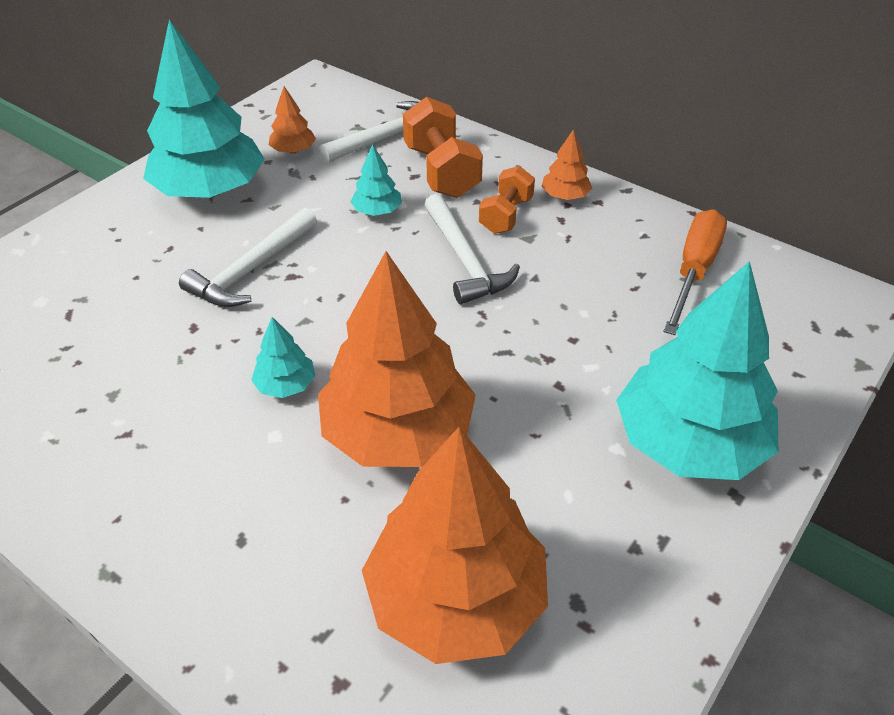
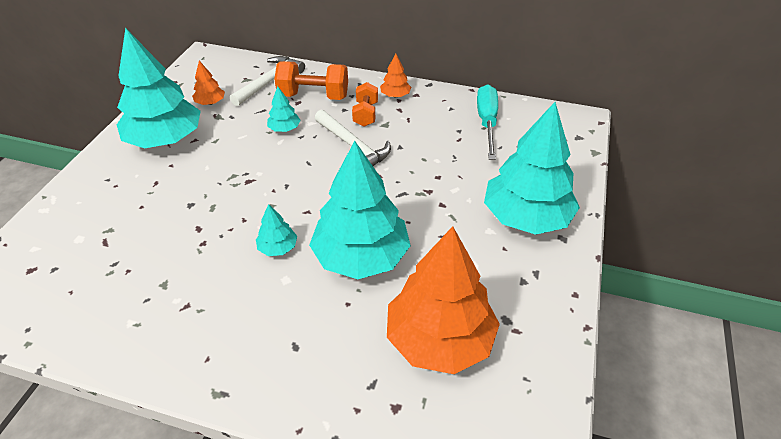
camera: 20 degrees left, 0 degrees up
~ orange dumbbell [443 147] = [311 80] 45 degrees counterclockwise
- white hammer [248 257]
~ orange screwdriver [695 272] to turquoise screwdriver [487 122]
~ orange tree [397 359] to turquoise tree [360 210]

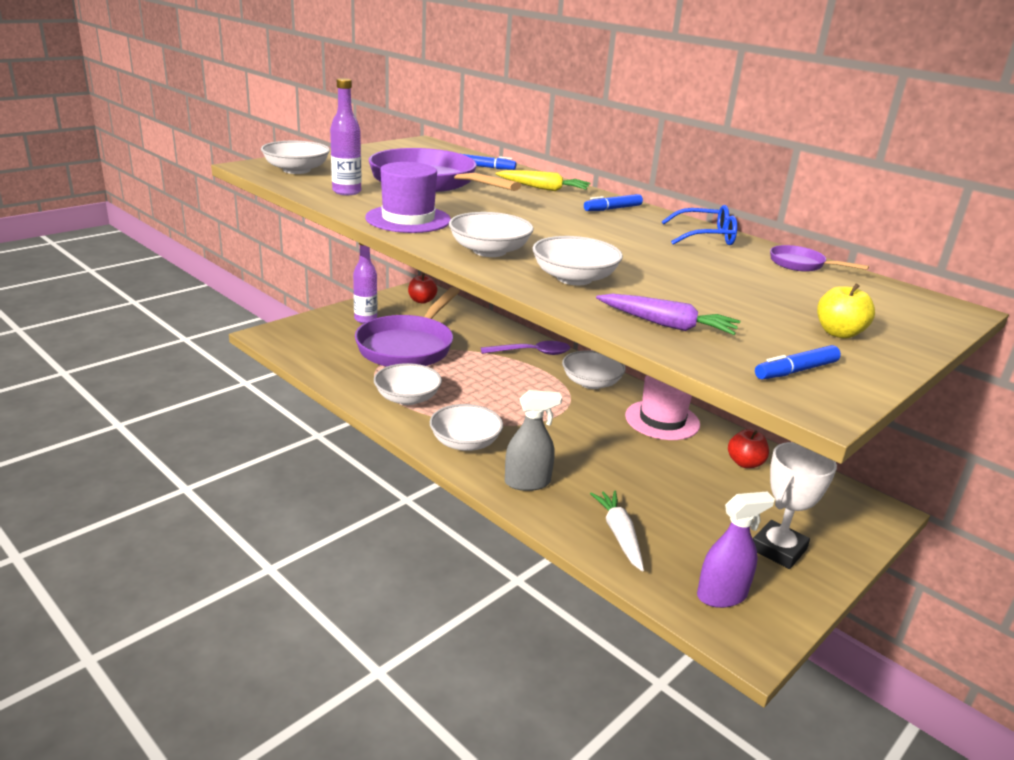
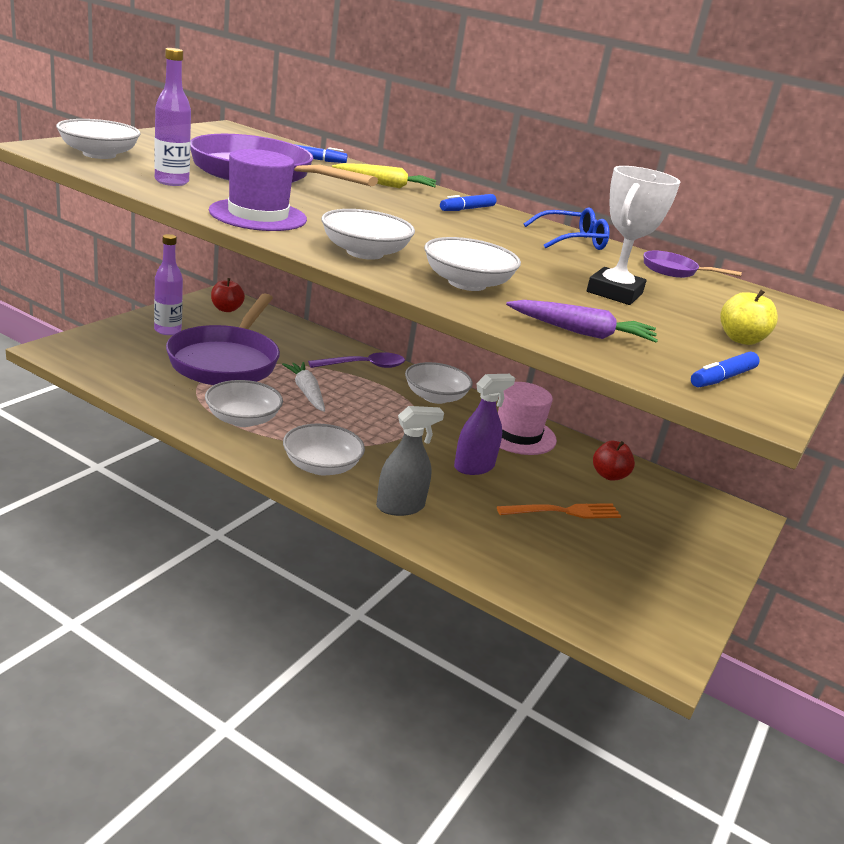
camera: 15 degrees left, 0 degrees up
~ white trophy [795 505] to [633 235]
~ white carrot [617 531] to [303 387]
~ purple spray bottle [736 550] to [484 424]
+ orange fork [559 511]

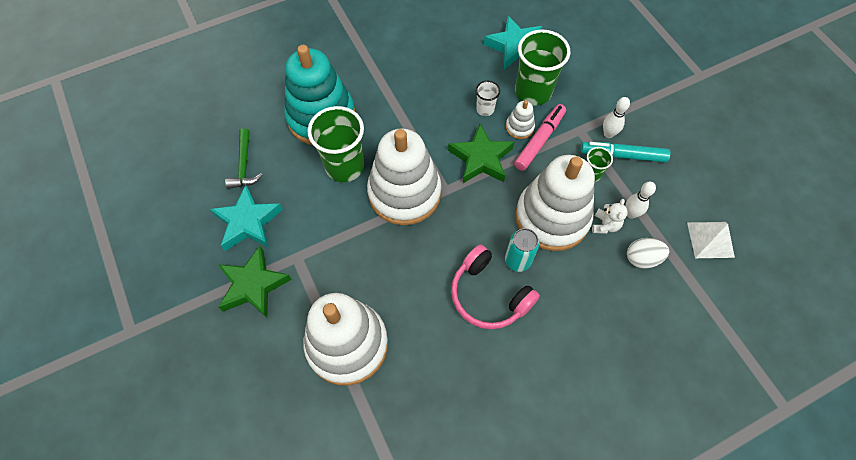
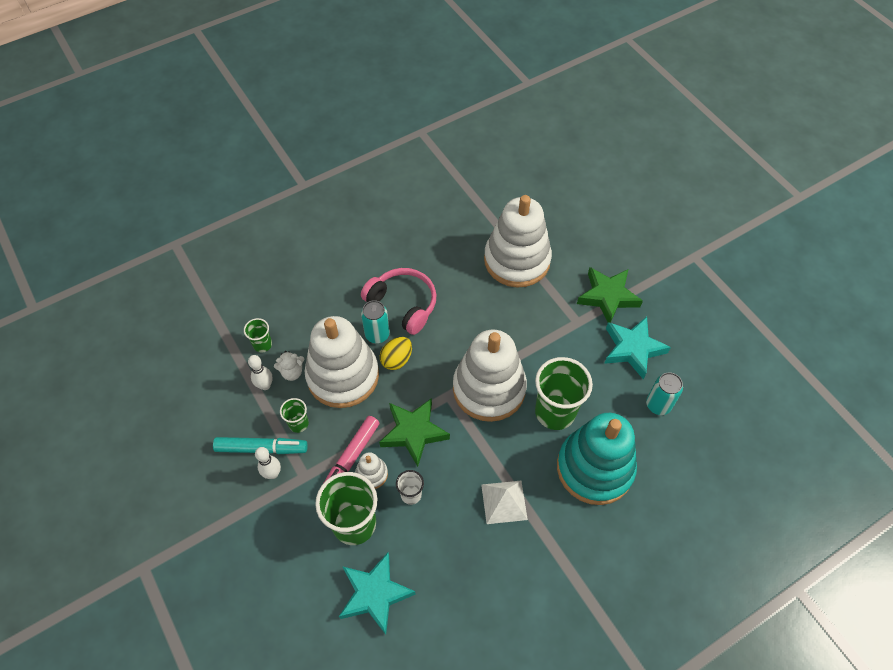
camera: 175 degrees right, 5 degrees down
~ green hammer [244 158] to turquoise can [664 393]
~ white teddy bear [610 216] = [289 366] 120 degrees counterclockwise
~ white pyramid [711 240] to [504 502]
~ white egg [648 253] to green cup [258 335]
+ yellow egg [396 353]

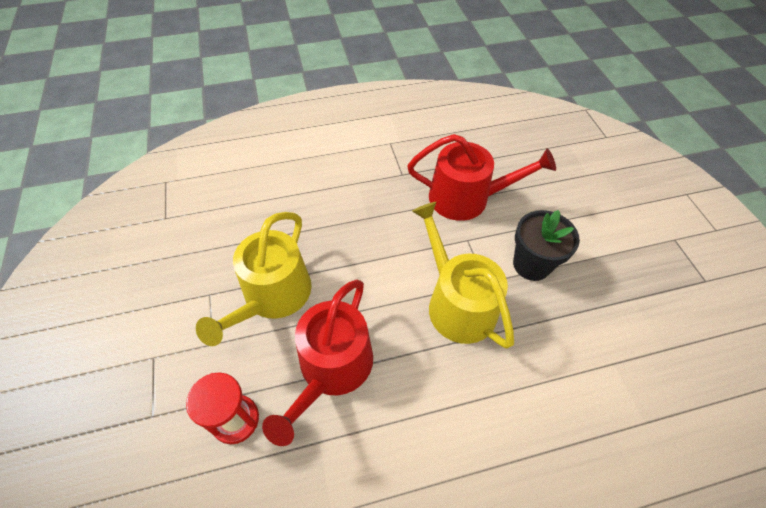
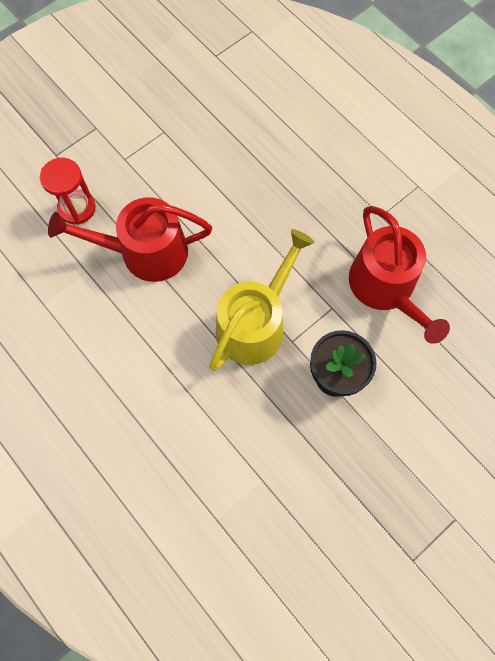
camera: 65 degrees right, 15 degrees up
- yellow watering can [254 279]

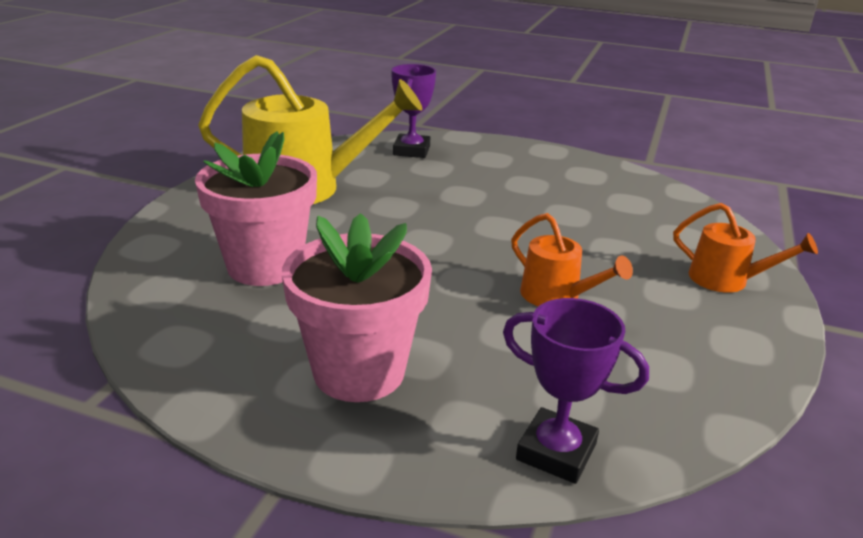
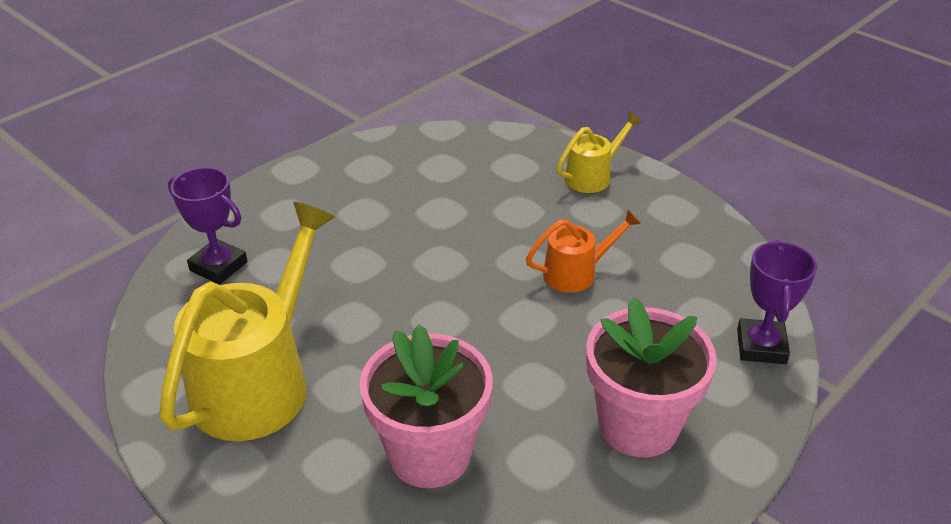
camera: 65 degrees left, 10 degrees up
~ orange watering can [745 248] to yellow watering can [599 152]
~ purple trophy [576 391] = [777 302] 45 degrees counterclockwise

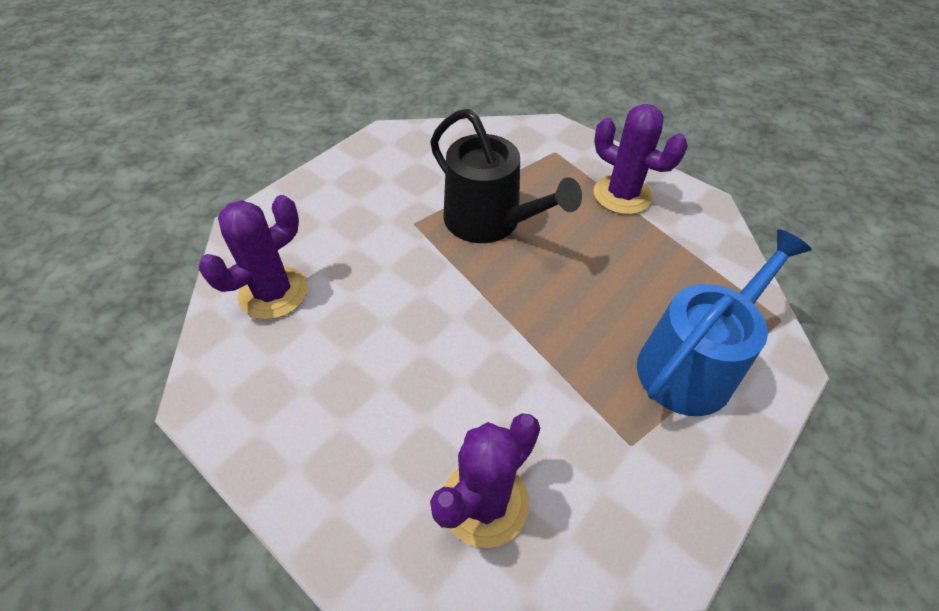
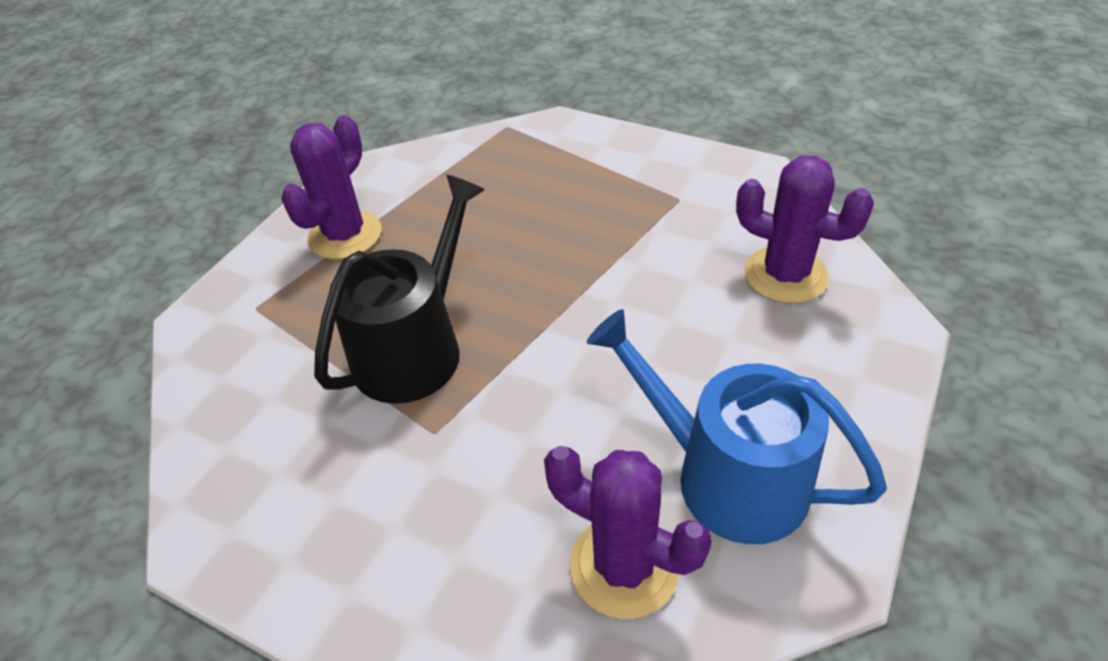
camera: 100 degrees left, 5 degrees down
~ blue watering can [724 322] to [737 426]

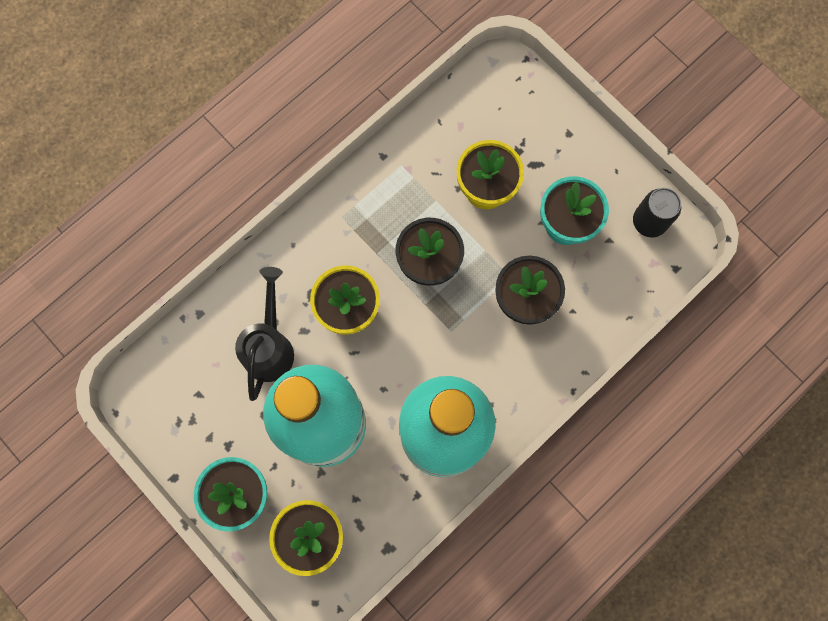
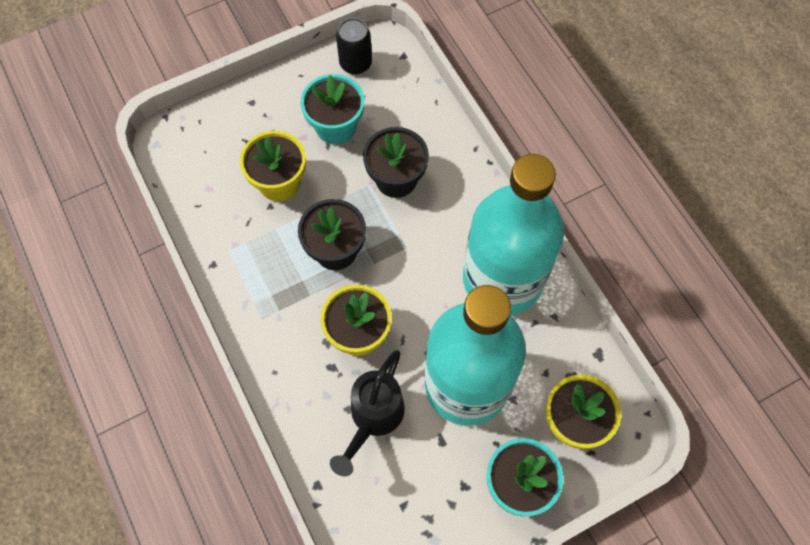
camera: 75 degrees left, 10 degrees down
~ black watering can [264 334] = [367 413] 90 degrees counterclockwise

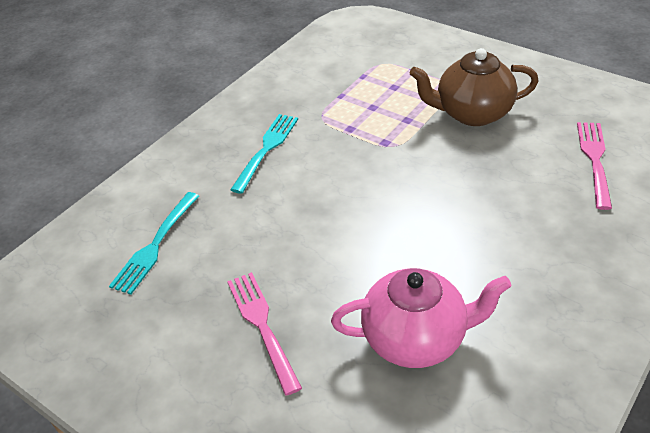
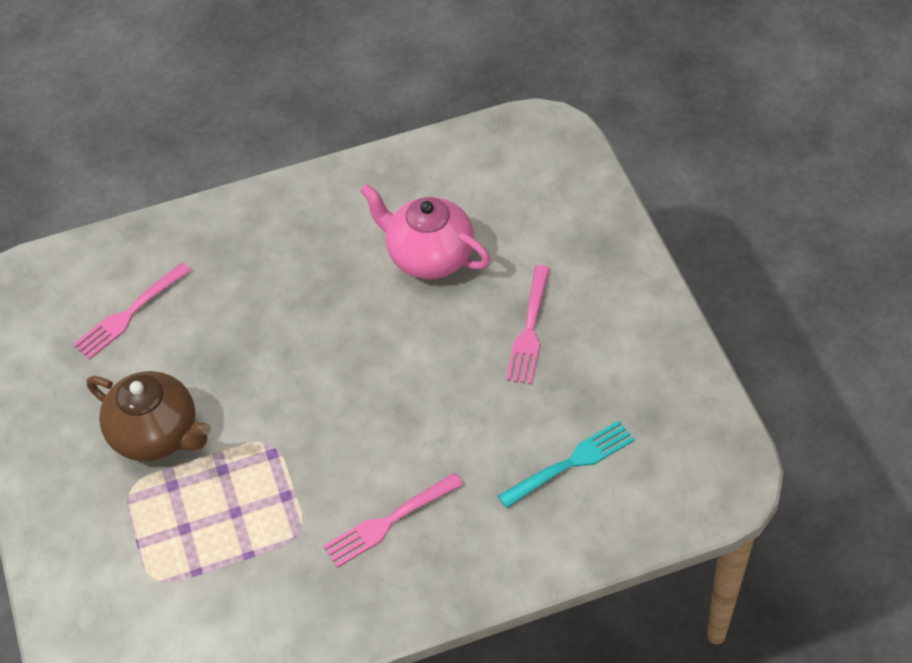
camera: 145 degrees left, 10 degrees up
~ turquoise fork [264 154] to pink fork [393 520]

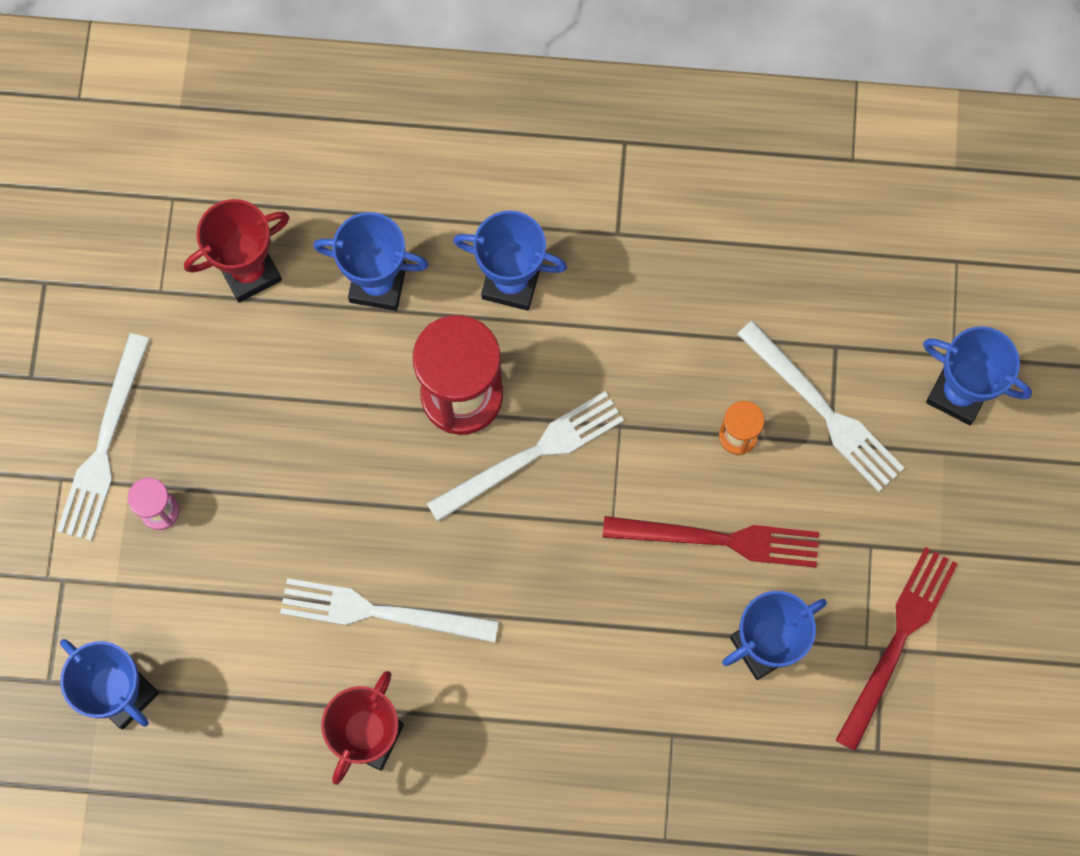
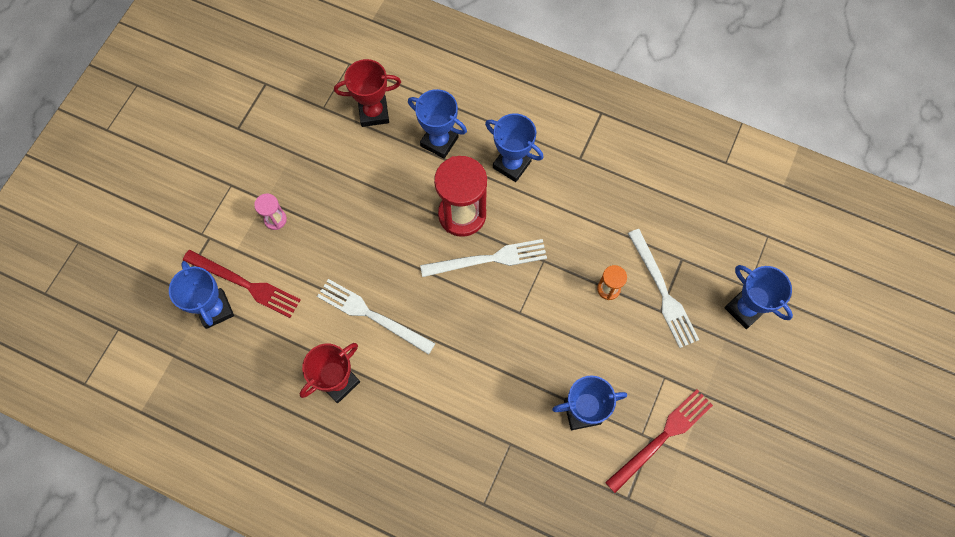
camera: 20 degrees right, 5 degrees down
- white fork [103 437]
~ red fork [710 542] to [242 284]

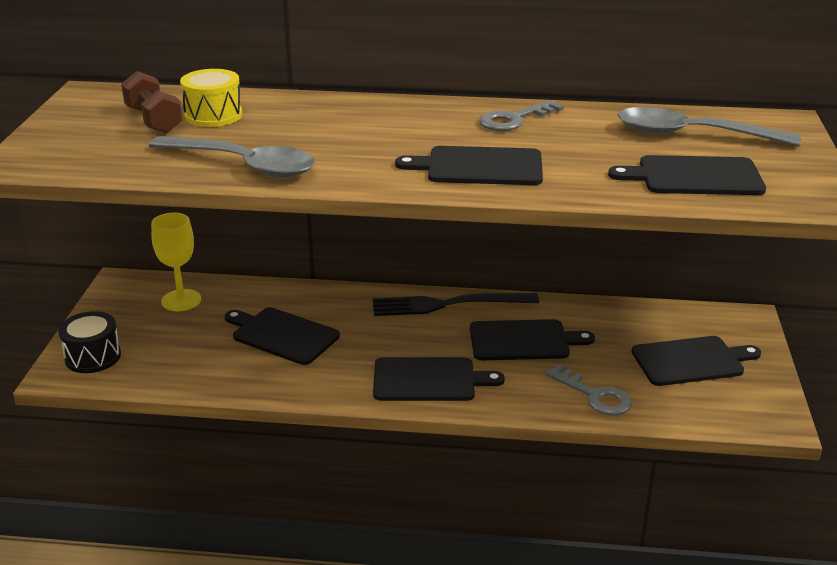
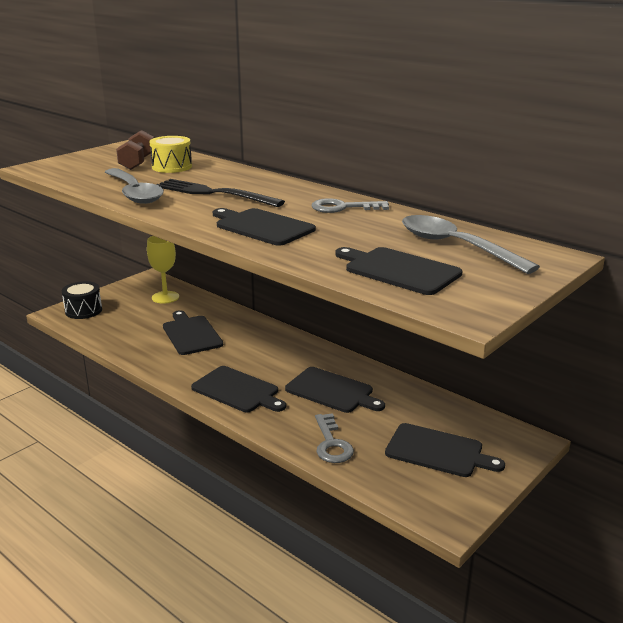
camera: 35 degrees right, 5 degrees down
~ black fork [456 304] to [220 193]

